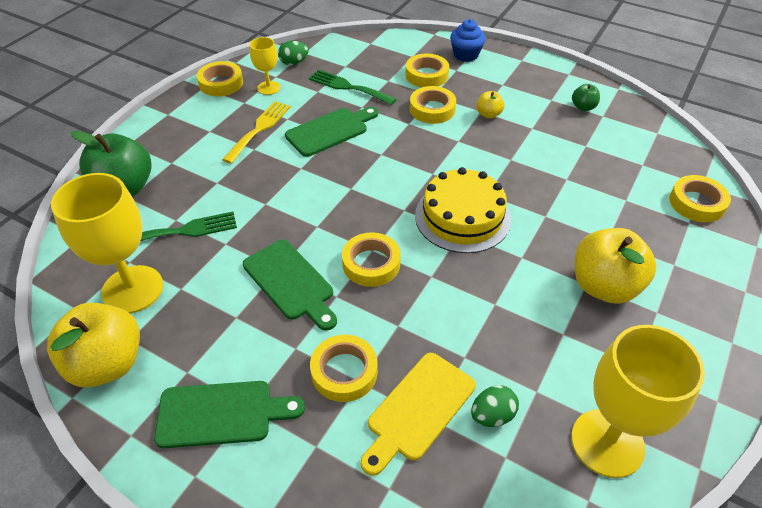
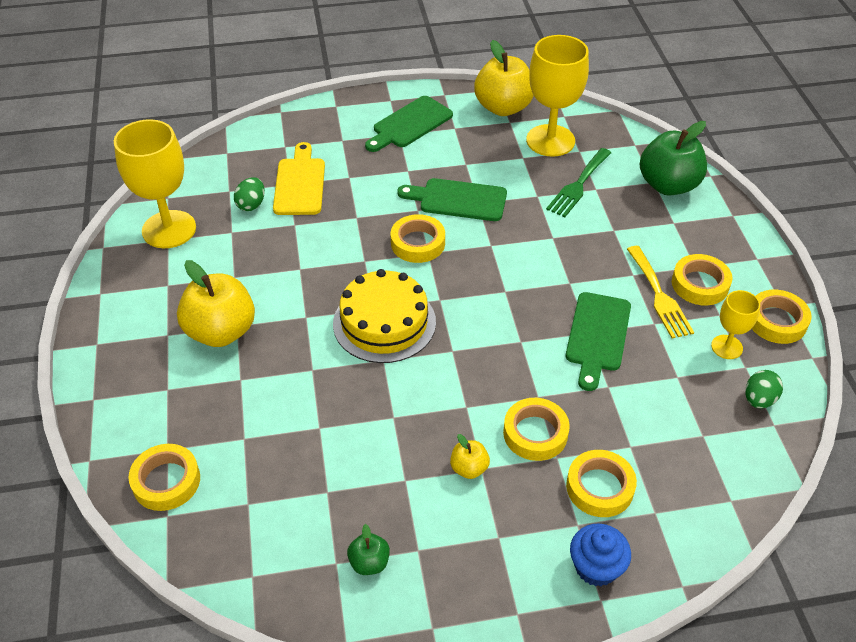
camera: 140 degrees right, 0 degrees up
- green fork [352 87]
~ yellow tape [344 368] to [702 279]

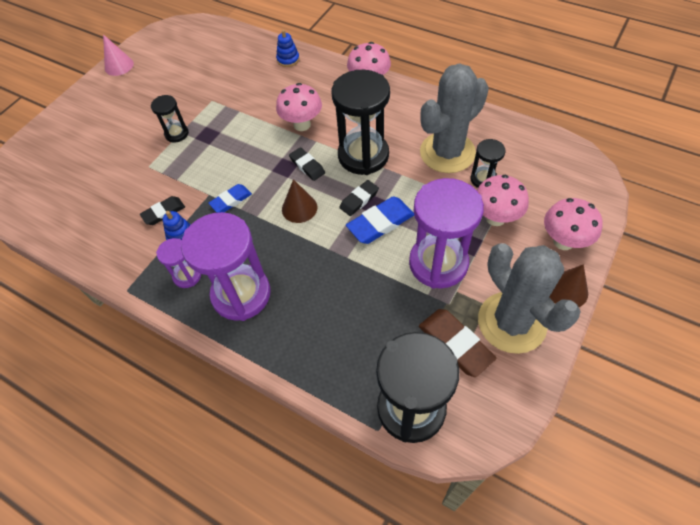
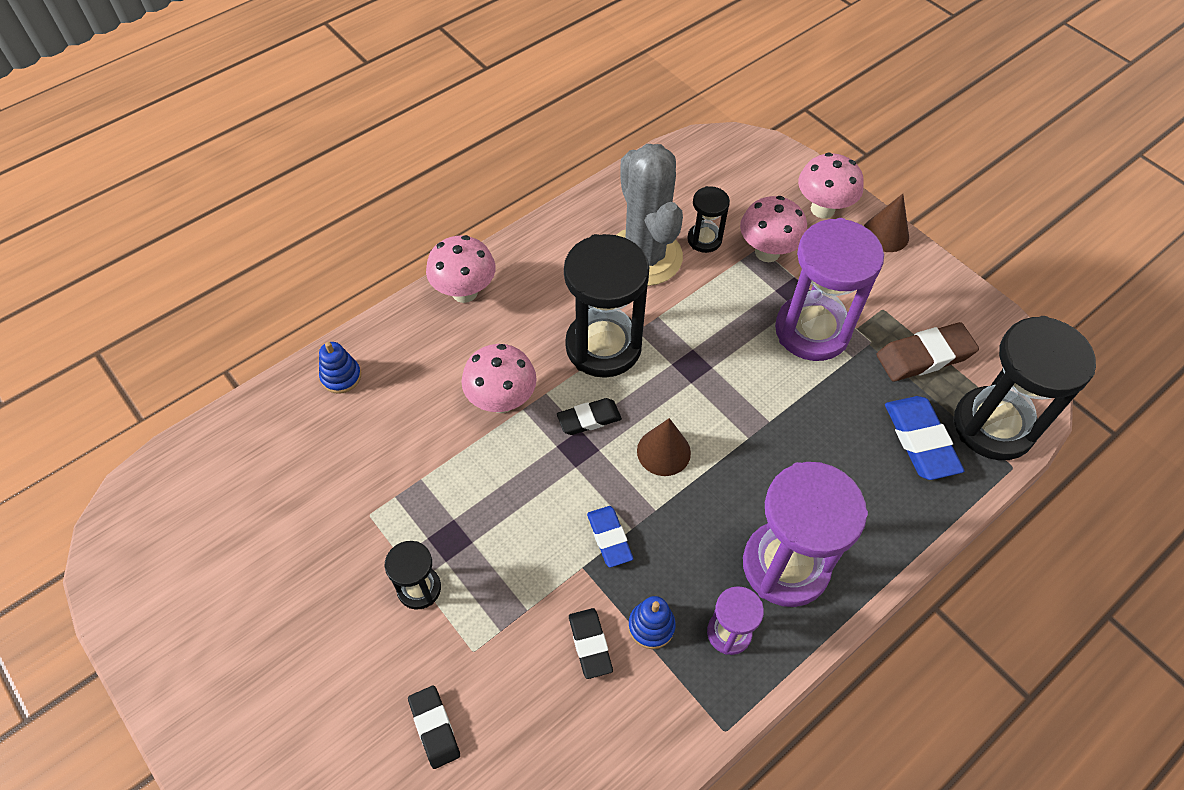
camera: 75 degrees left, 0 degrees up
- pink cone [118 55]
~ black eraser [359 198] to [434 727]
~ blue eraser [380 220] to [924 438]
- grey cactus [529 298]

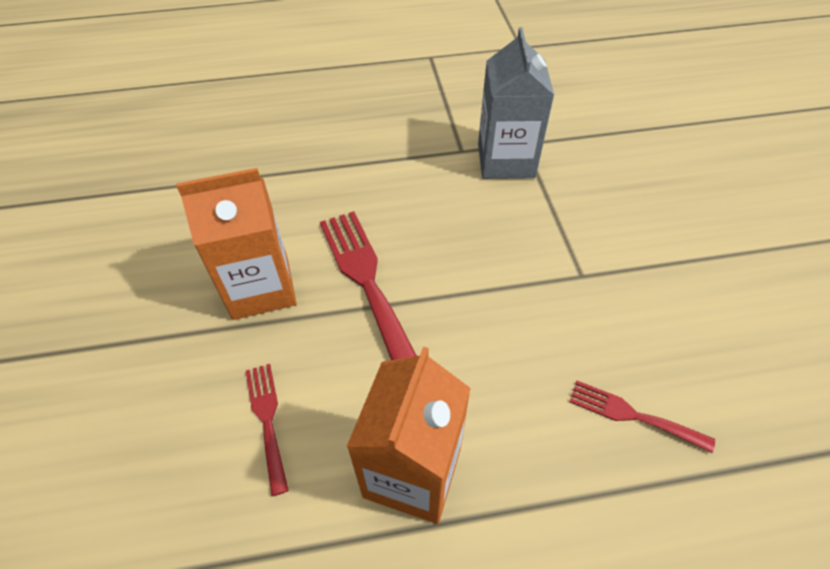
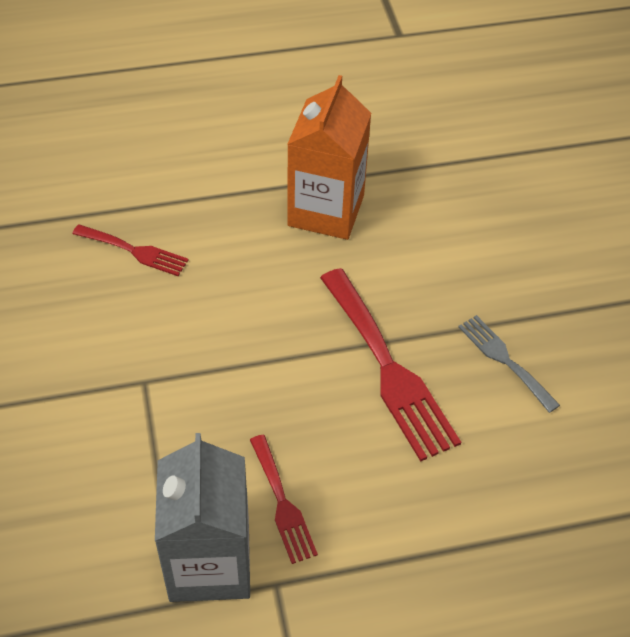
camera: 175 degrees right, 0 degrees up
~ orange carton [236 244] to grey fork [509 364]
~ red fork [267 430] to [284 499]

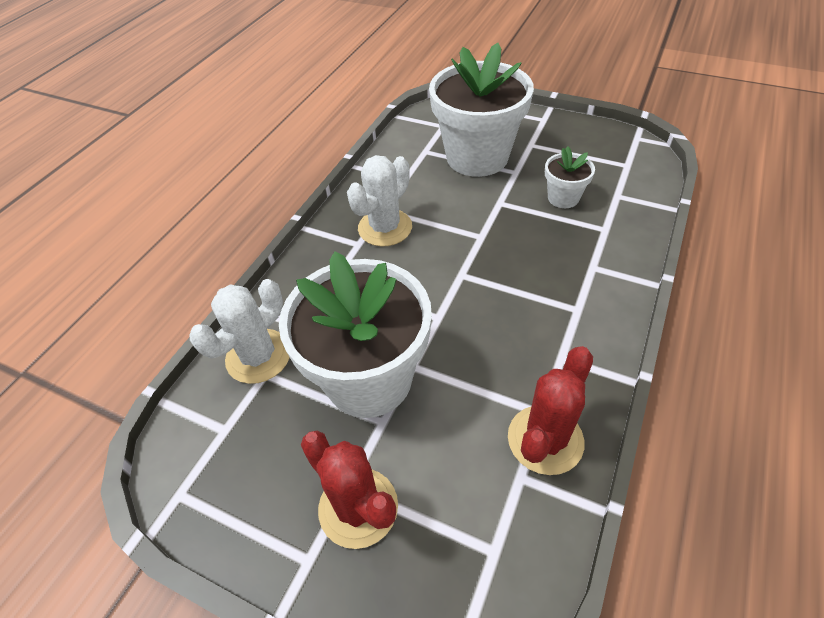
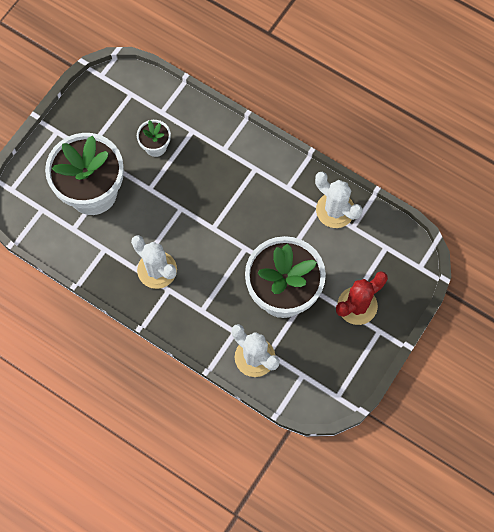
camera: 85 degrees left, 20 degrees up
~ red cactus [550 410] to white cactus [339 200]

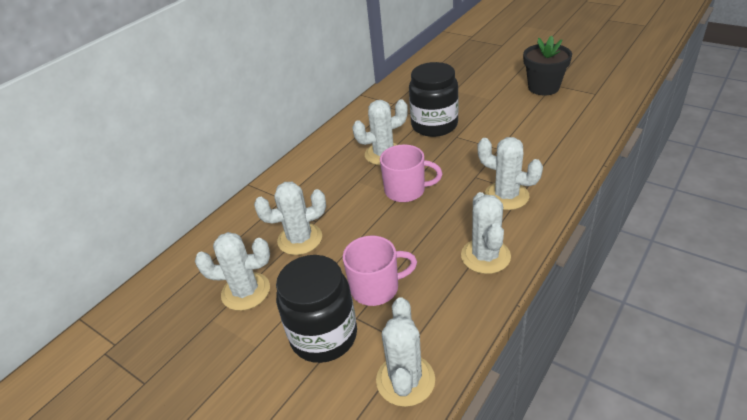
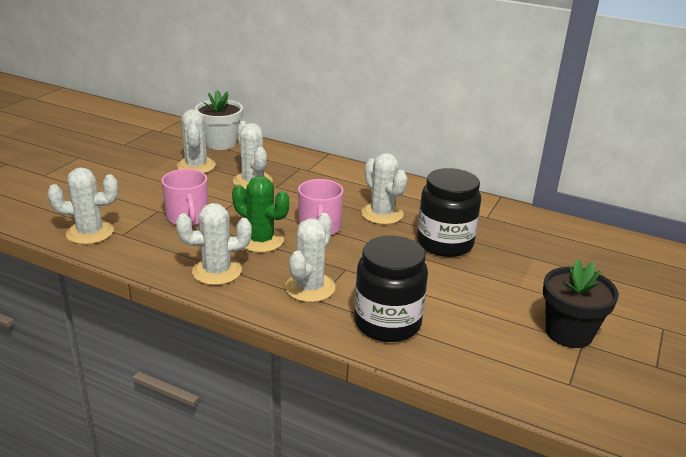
camera: 75 degrees right, 10 degrees down
~ black jar [316 309] to [391 288]
+ white flower pot [219 120]
+ green cactus [260 214]

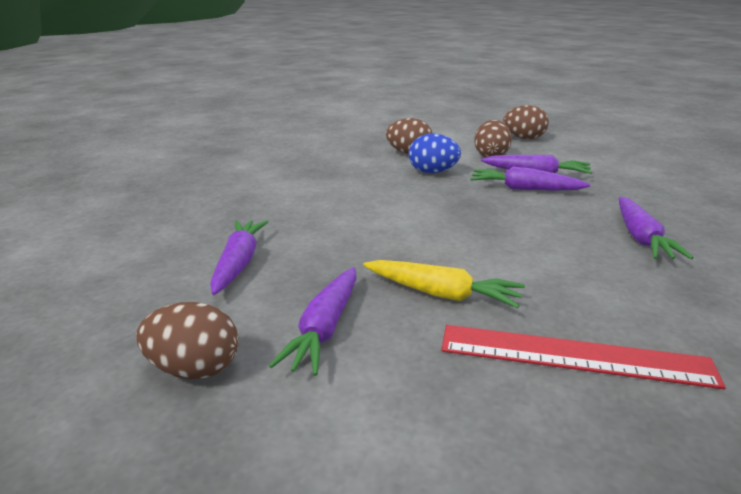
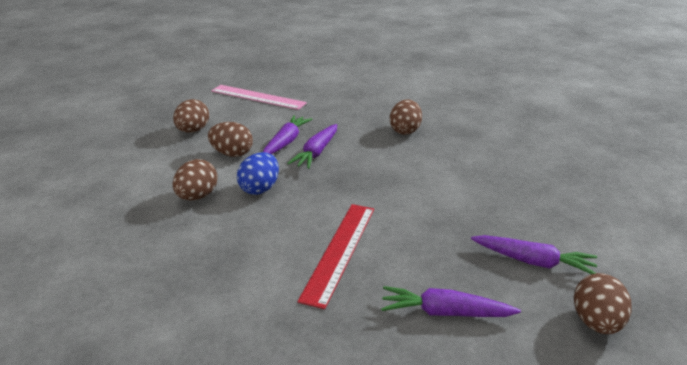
camera: 85 degrees left, 5 degrees up
~ purple carrot [656 228] to brown egg [406 117]
- yellow carrot [444 284]
~ red ruler [583 357] to [335 256]
+ pink ruler [259 97]

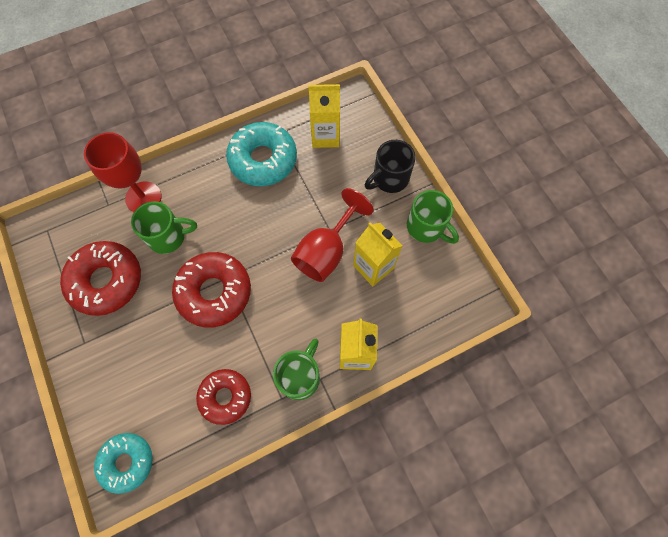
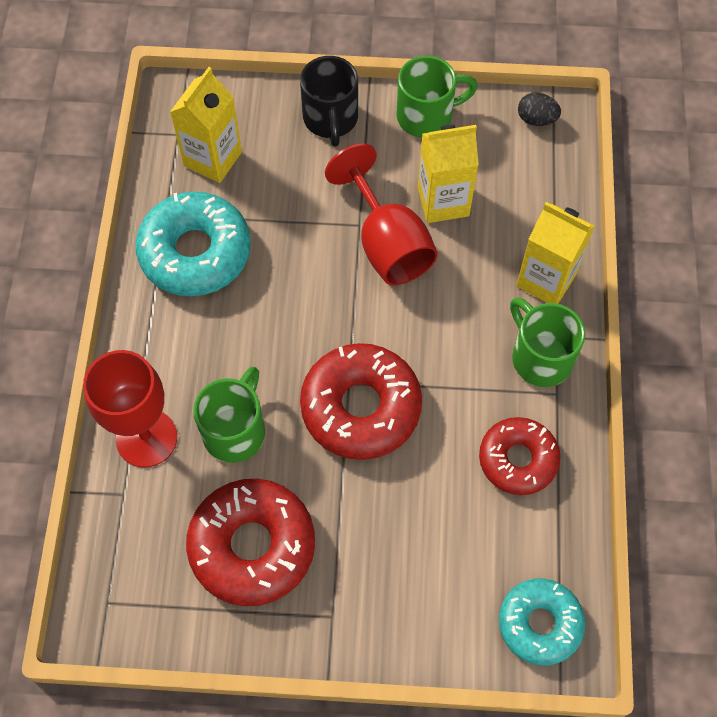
camera: 60 degrees left, 5 degrees down
+ black egg [539 109]

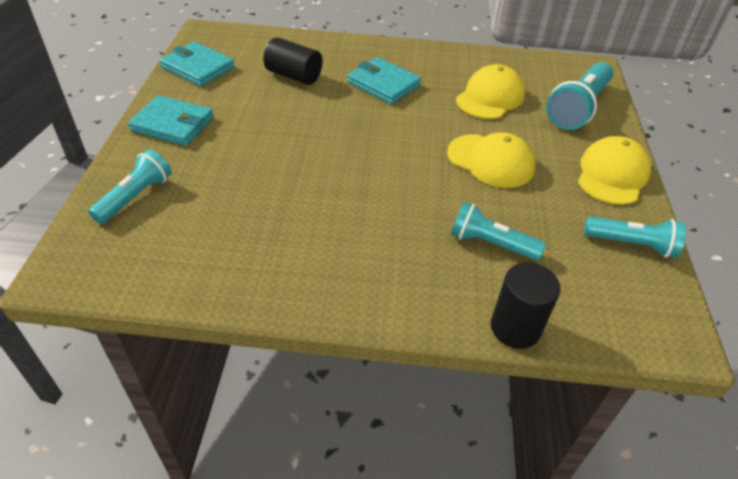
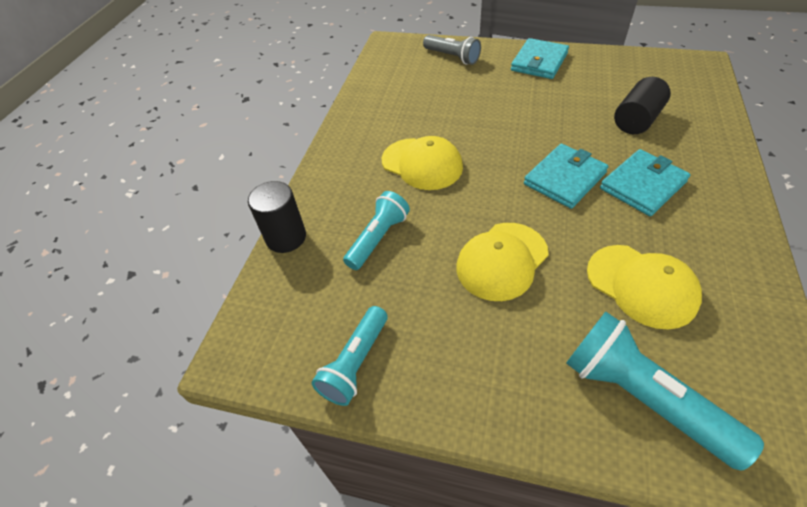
camera: 105 degrees right, 5 degrees up
~ turquoise wallet [197 64] to [566 176]
~ yellow cap [614 170] to [422 163]
~ turquoise flashlight [130 186] to grey flashlight [452 50]

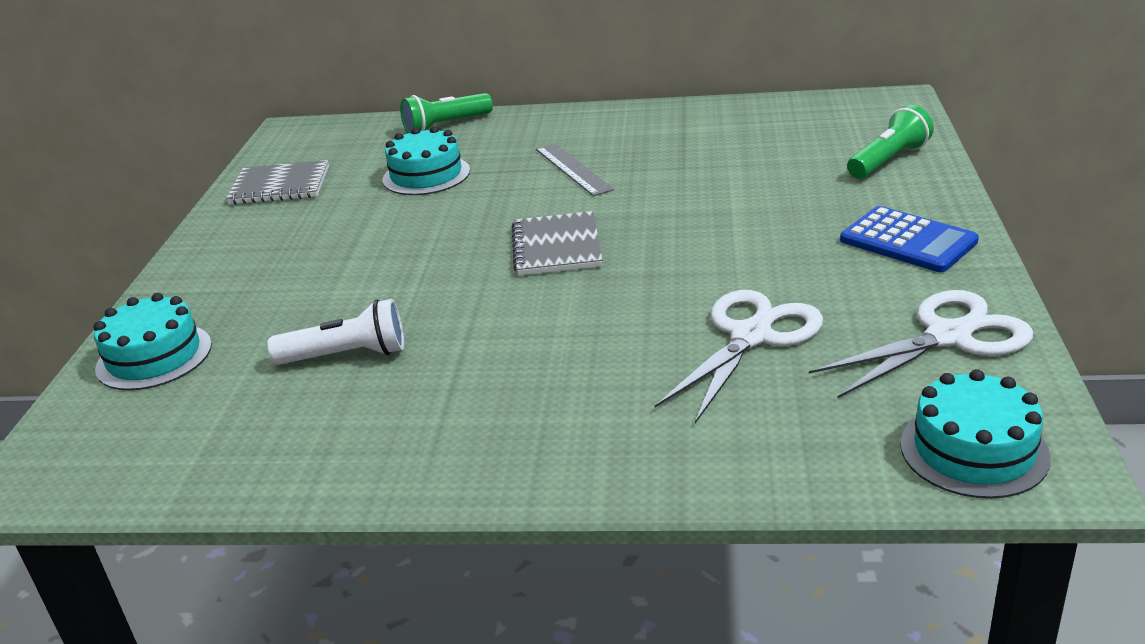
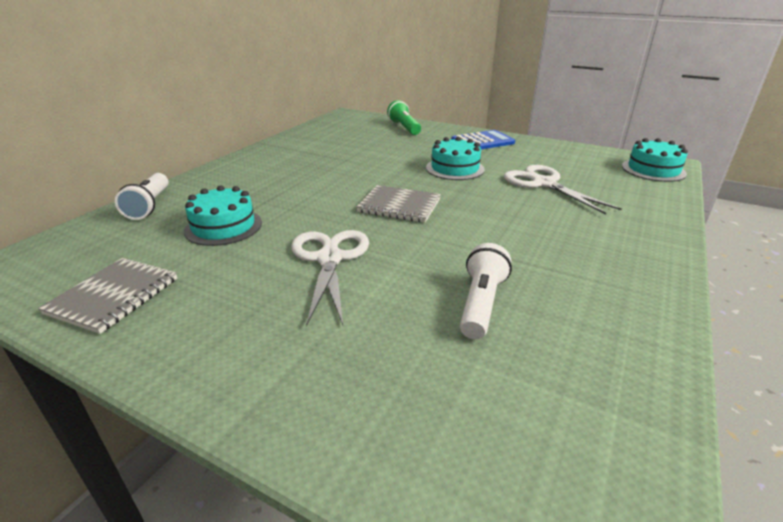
camera: 70 degrees left, 0 degrees up
~ green flashlight [446 113] to white flashlight [142 196]
- grey ruler [575 169]
~ white scissors [921 344] to [330 278]
~ turquoise cake [152 341] to [455 158]

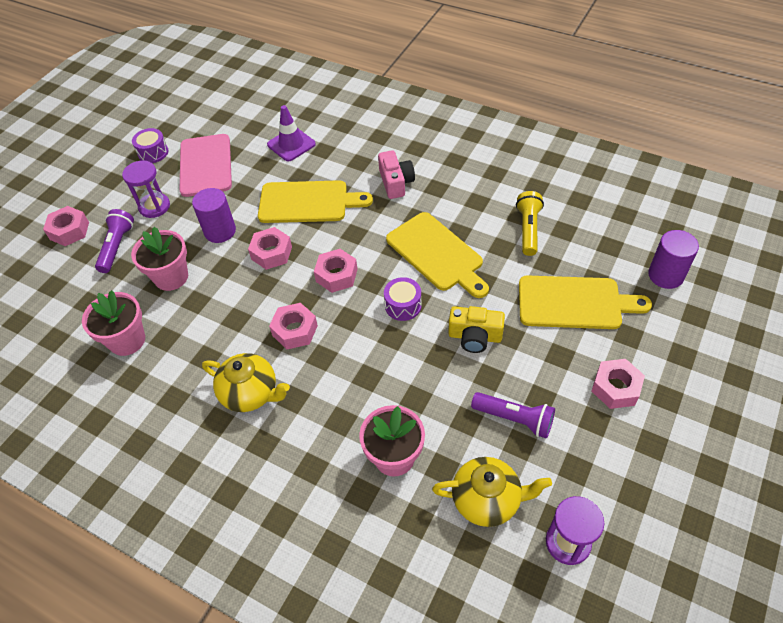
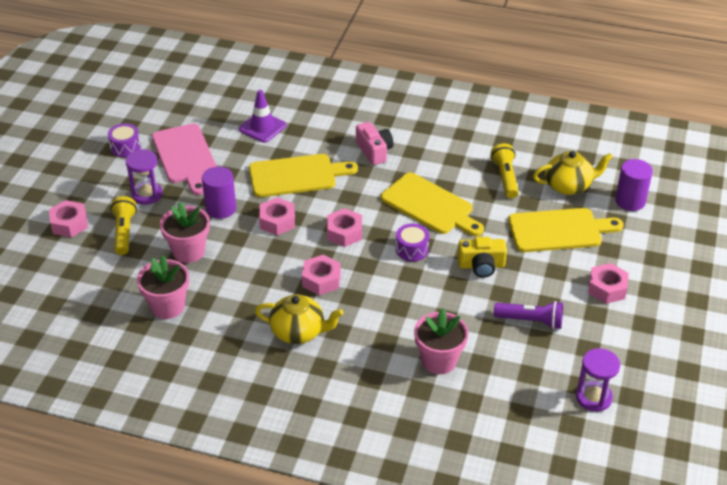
camera: 15 degrees left, 10 degrees down
~ purple flashlight [114 241] to yellow flashlight [123 225]
~ yellow teapot [492 492] to [573 173]

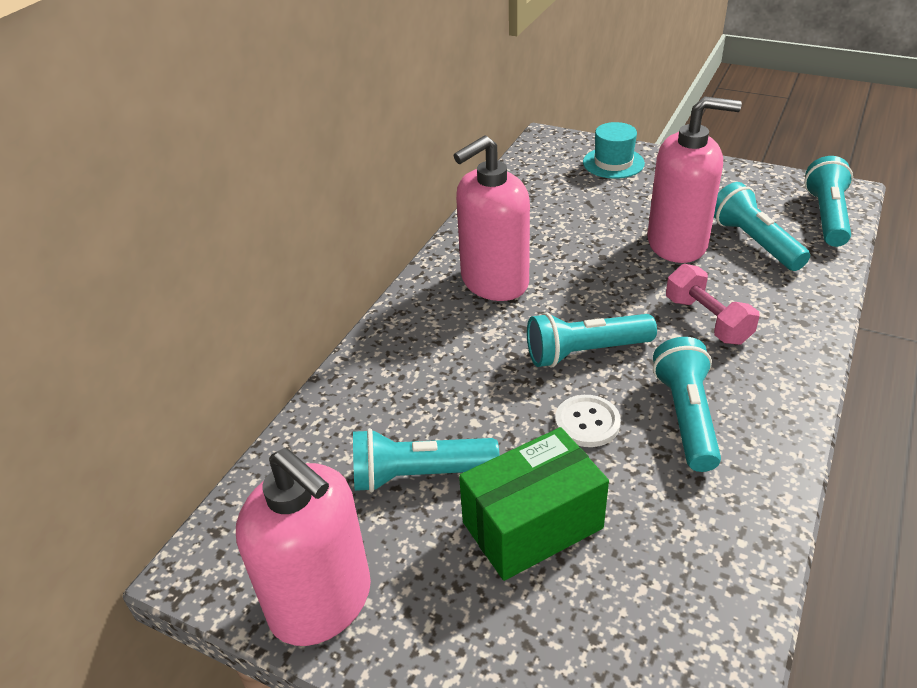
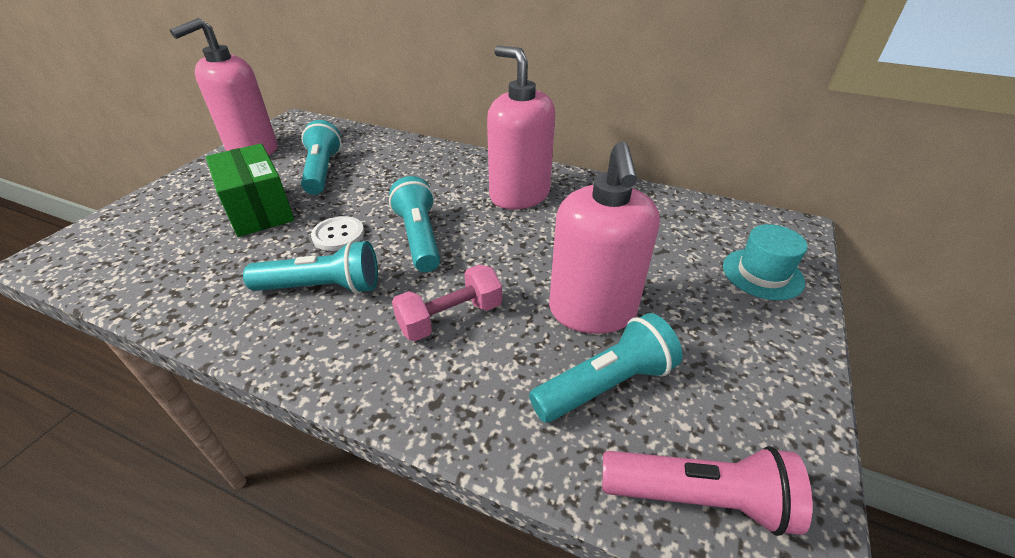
camera: 85 degrees right, 0 degrees up
~ turquoise flashlight [828 201] to pink flashlight [707 491]

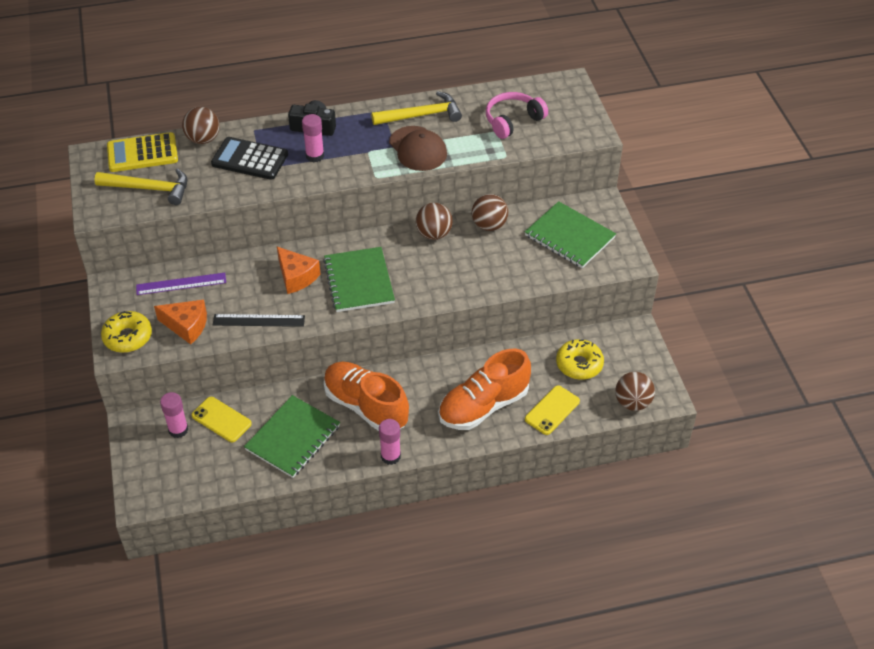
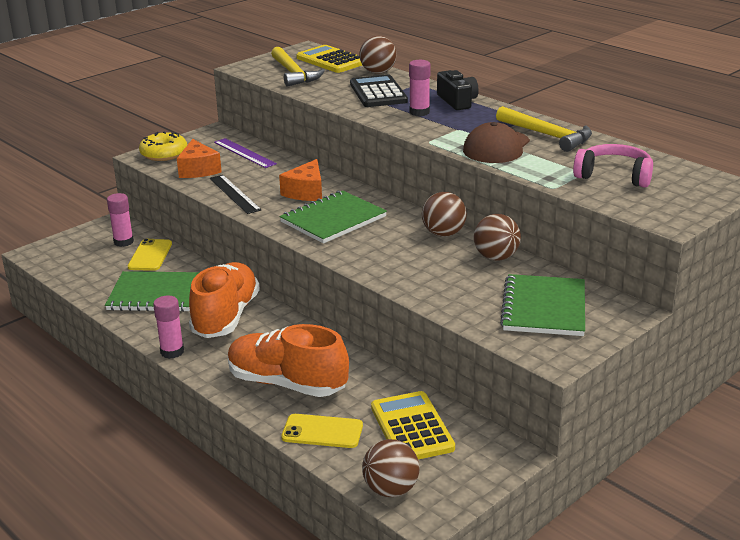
camera: 60 degrees right, 20 degrees down
~ yellow donut [580 359] to yellow calculator [413 425]

